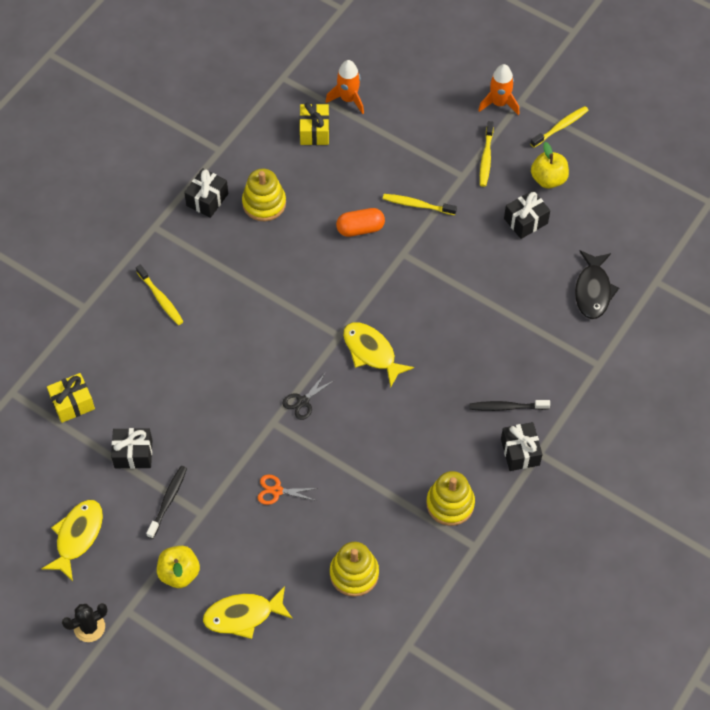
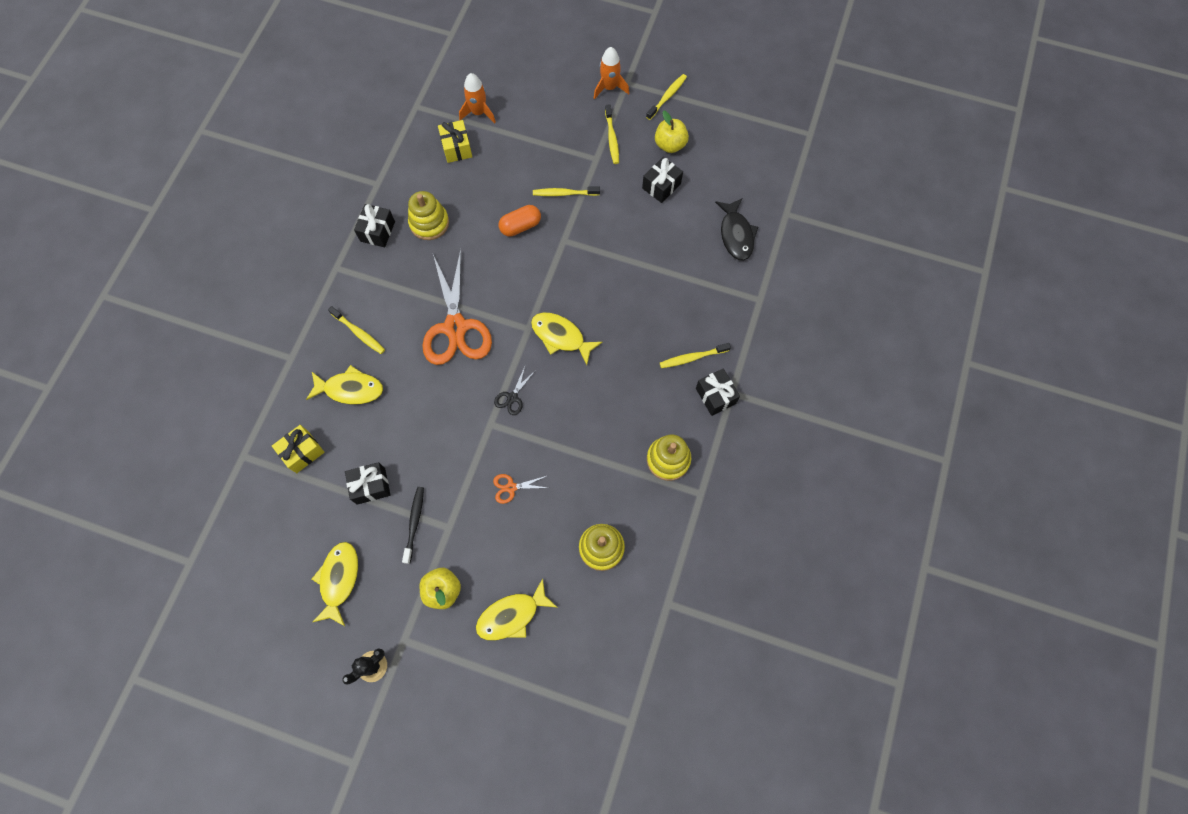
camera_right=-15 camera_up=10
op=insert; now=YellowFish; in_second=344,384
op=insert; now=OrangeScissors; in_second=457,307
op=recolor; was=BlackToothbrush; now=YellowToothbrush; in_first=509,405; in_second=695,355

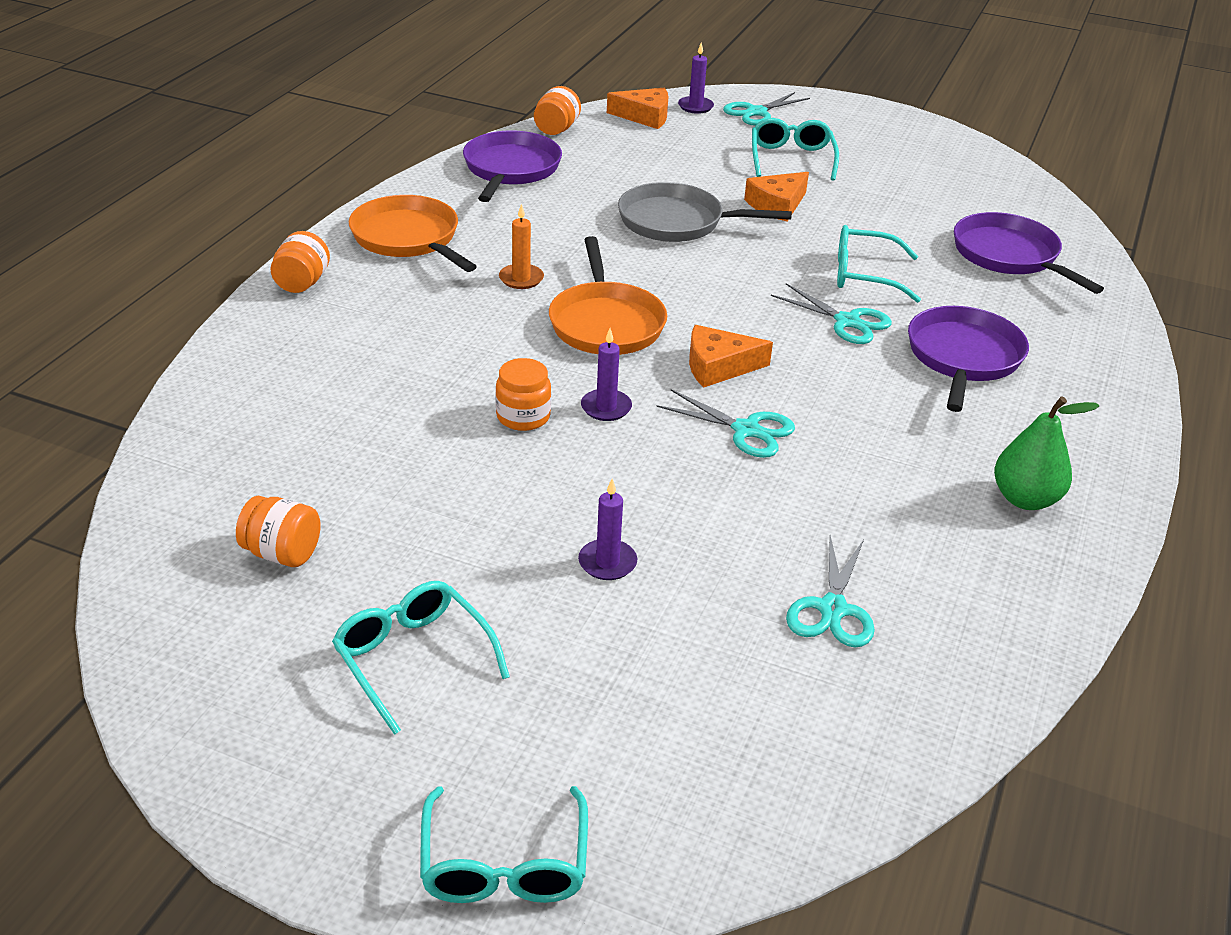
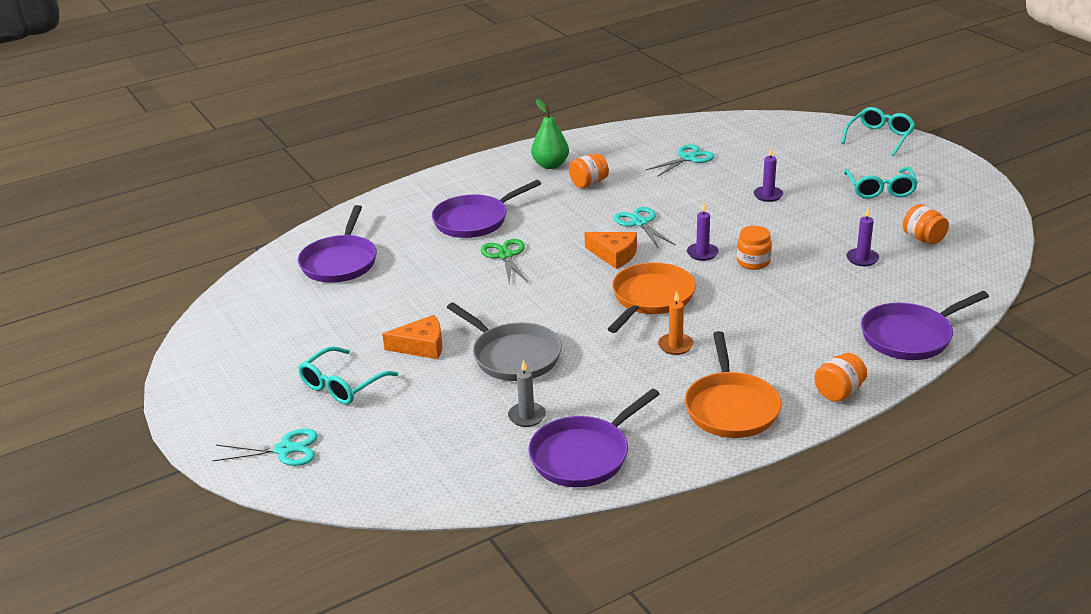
camera_right=-140 camera_up=-5
op=recolor; was=TurquoiseScissors; now=GreenScissors; in_first=831,313; in_second=504,261
op=insert; now=GreyCandle; in_second=527,393
op=move; was=OrangeJar; in_first=557,110; in_second=589,171
op=move; was=PurpleCandle; in_first=696,78; in_second=862,236
op=insert; now=PurplePan; in_second=925,325
op=delete; was=OrangeCheese; in_first=637,108
op=delete; was=TurquoiseGlasses; in_first=879,264

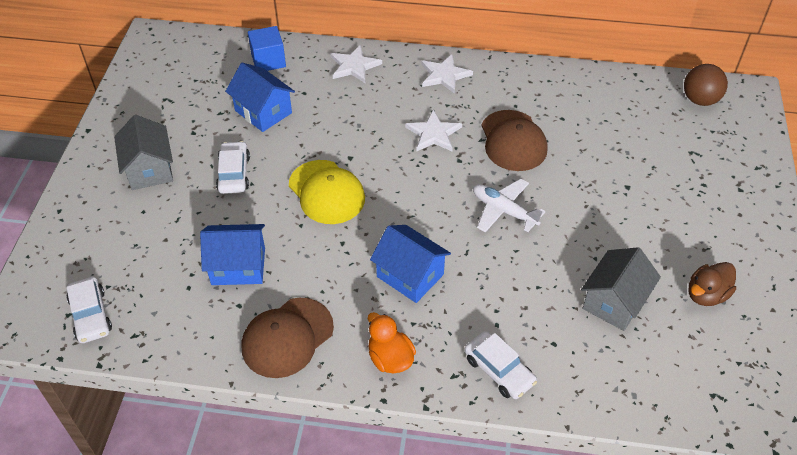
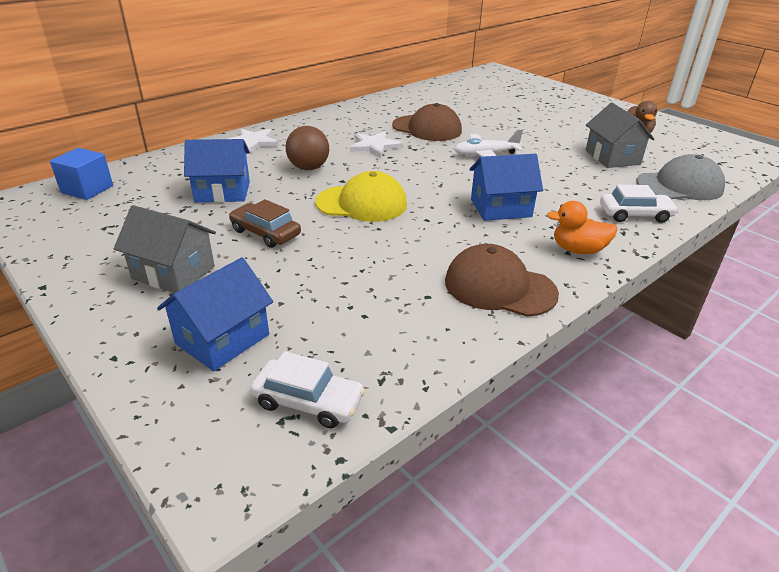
camera_right=-50 camera_up=-15
op=move; was=BlueCube; in_first=267,48; in_second=81,174
op=move; was=BlueHouse; in_first=232,254; in_second=215,314
op=recolor; was=WhiteCar; now=BrownCar; in_first=233,167; in_second=265,223
op=move; was=BrownBall; in_first=706,85; in_second=307,148
op=rotate; was=BrownCap; in_first=287,338; in_second=502,280; clockwise=120
op=insert; now=GreyCap; in_second=680,177
op=delete; was=WhiteStar; in_first=447,74

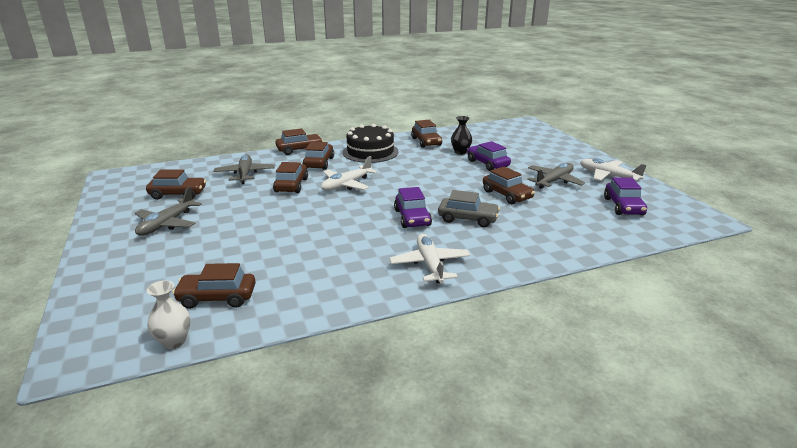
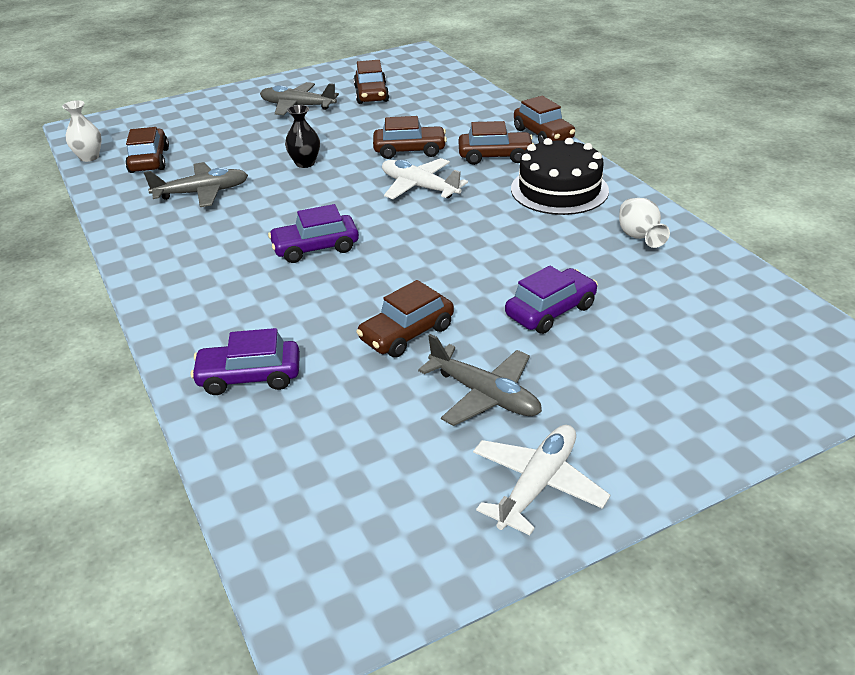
camera_right=85 camera_up=10
op=move; was=GreyPlane; in_first=244,169; in_second=196,184
op=move; was=PurpleCar; in_first=625,196; in_second=245,361
op=move; was=BlackVase; in_first=461,135; in_second=302,136
op=replace; was=BrownCar; now=WhiteVase; in_first=426,134; in_second=644,223
op=delete; was=WhitePlane; in_first=430,258
op=delete; was=GreyCar; in_first=469,208

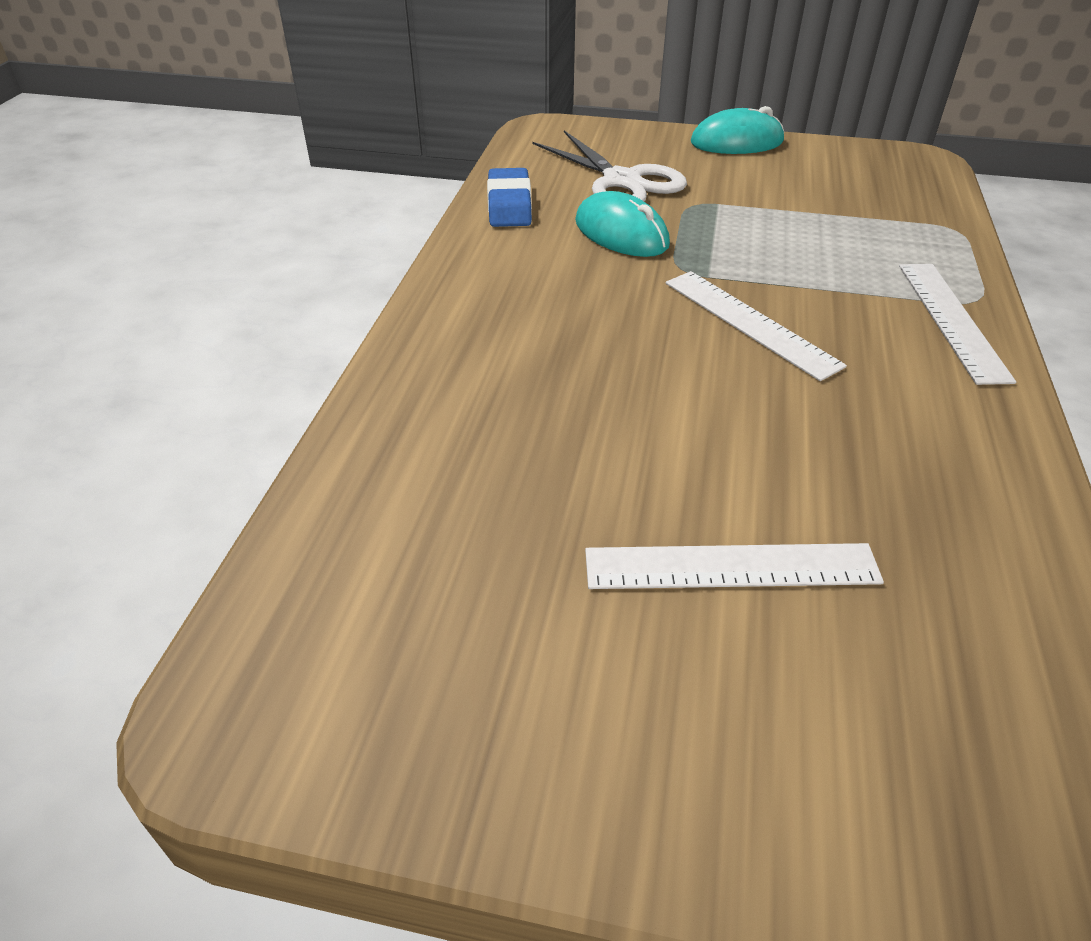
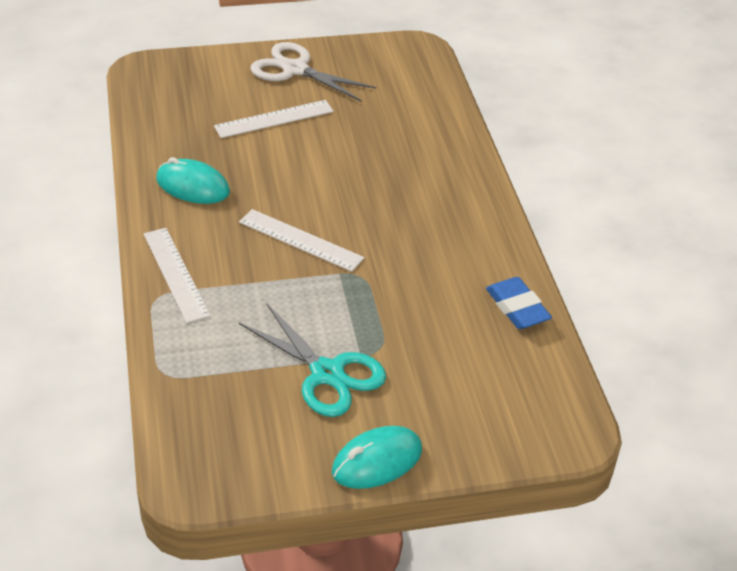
camera_right=155 camera_up=0
op=move; was=TurquoiseMouse; in_first=622,224; in_second=193,180
op=insert; now=TurquoiseScissors; in_second=312,360
op=move; was=WhiteScissors; in_first=609,166; in_second=313,71

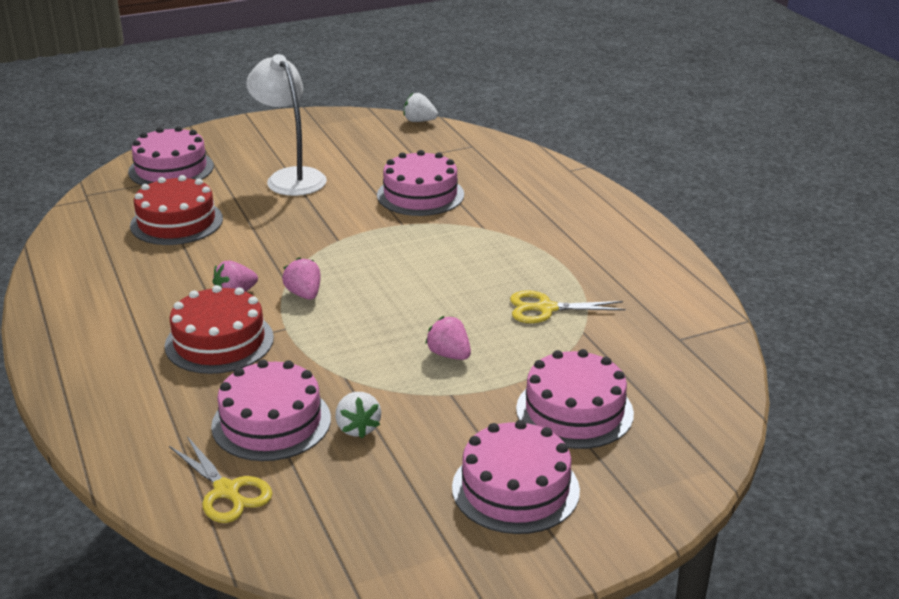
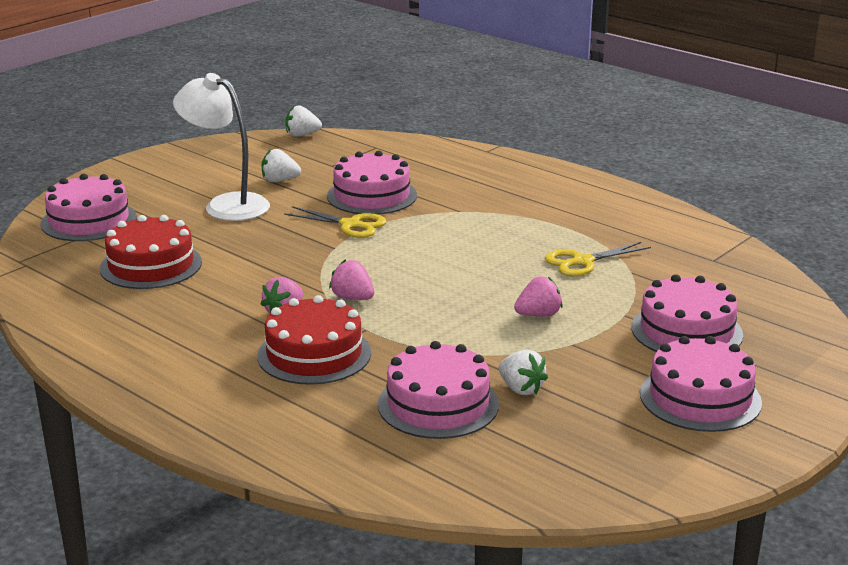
camera_right=-25 camera_up=-5
op=insert; now=WhiteStrawberry; in_second=281,165
op=move; was=YellowScissors; in_first=220,479; in_second=335,222
op=rotate; was=PinkStrawberry; in_first=448,338; in_second=538,297; clockwise=135

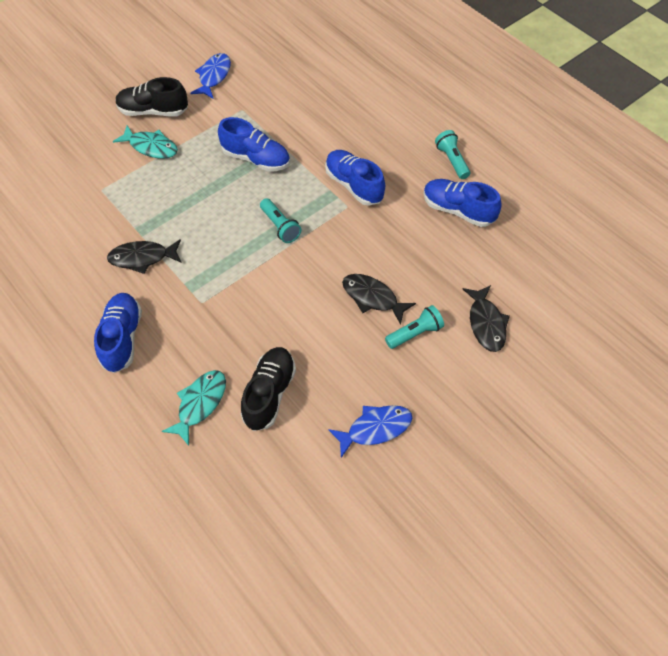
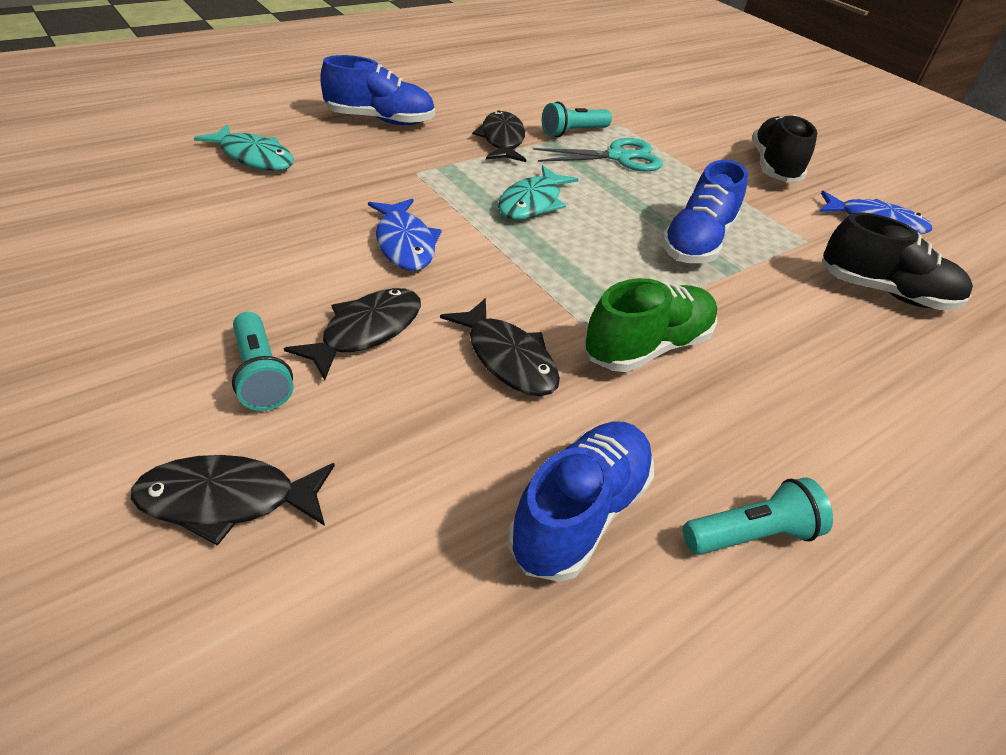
camera_right=90 camera_up=-15
op=move; was=BlueFish; in_first=370,431; in_second=405,234
op=insert; now=BlackFish; in_second=500,347
op=move; was=TurquoiseFish; in_first=145,142; in_second=538,192
op=insert; now=TurquoiseScissors; in_second=598,155
op=move; was=TurquoiseFlashlight; in_first=280,220; in_second=577,119
op=recolor; was=BlueShoe; now=GreenShoe; in_first=355,178; in_second=650,325
op=move; was=BlackShoe; in_first=268,389; in_second=897,261

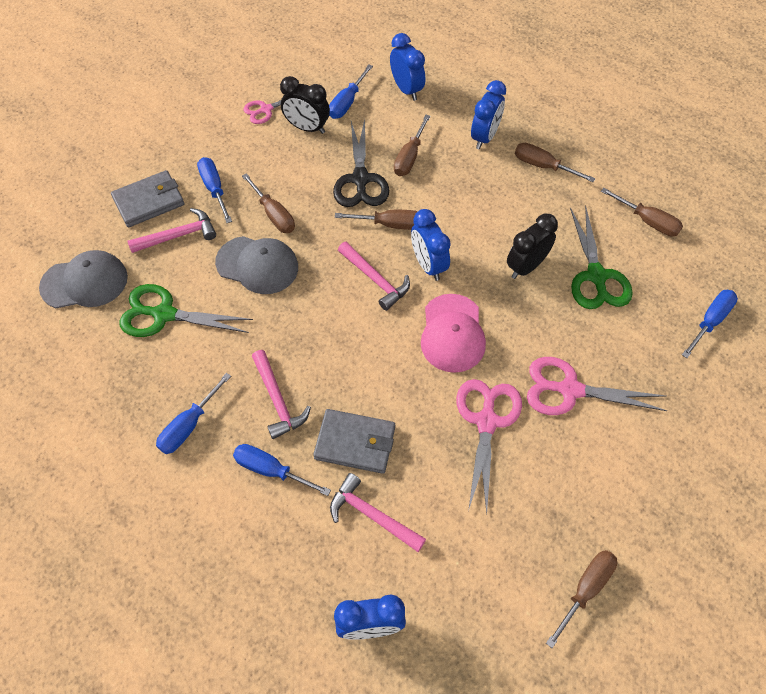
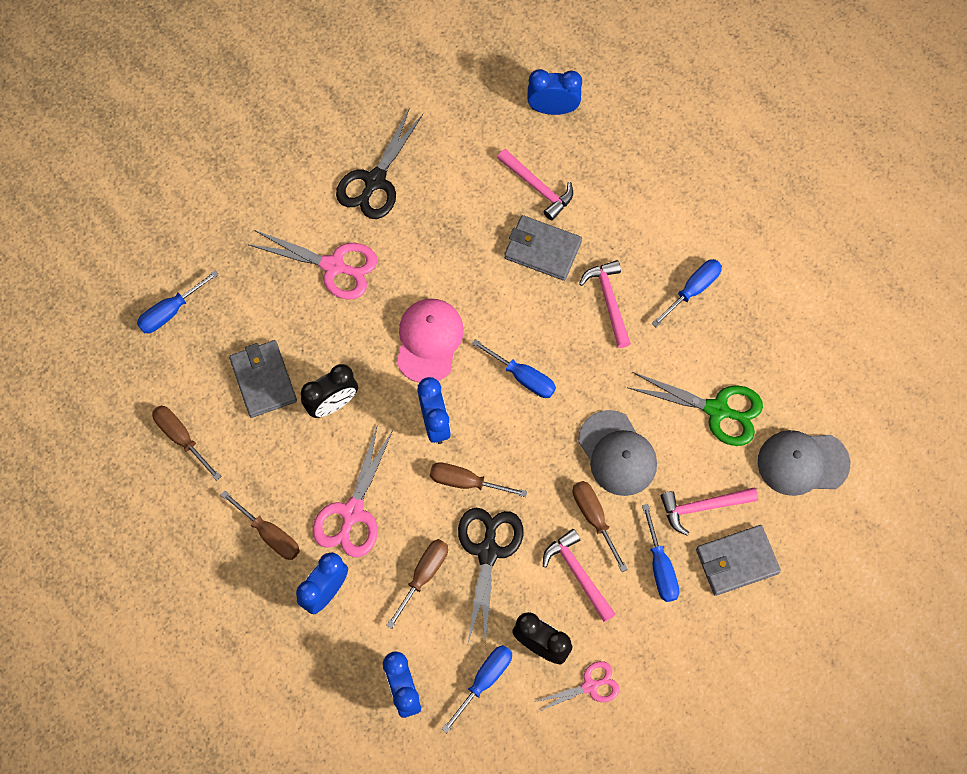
camera_right=-170 camera_up=10
op=replace; was=GreenScissors; now=GreyWallet; in_first=601,257; in_second=263,379
op=move; was=PinkScissors; in_first=489,446; in_second=352,492
op=insert; now=BlackScissors; in_second=379,163
op=move; was=BlueScrewdriver; in_first=282,470; in_second=514,368
op=move; was=PinkHammer; in_first=374,276; in_second=579,575
op=rotate; was=GreyCap; in_first=256,265; in_second=617,453; clockwise=-150
op=delete; was=BrownScrewdriver; in_first=581,599

